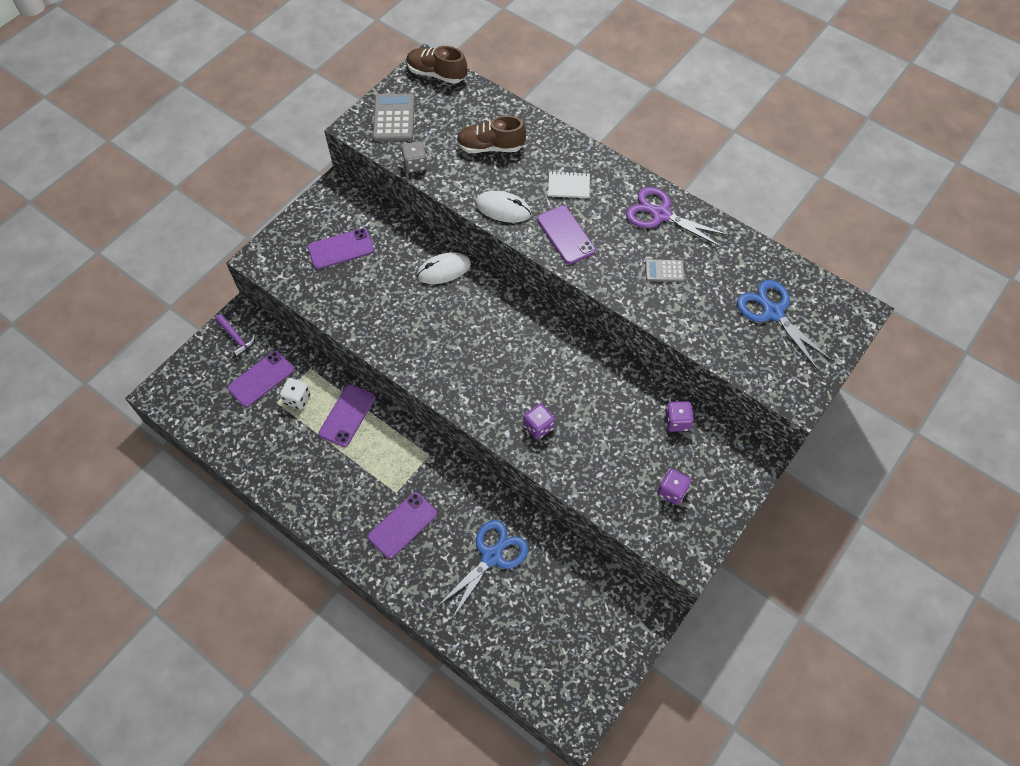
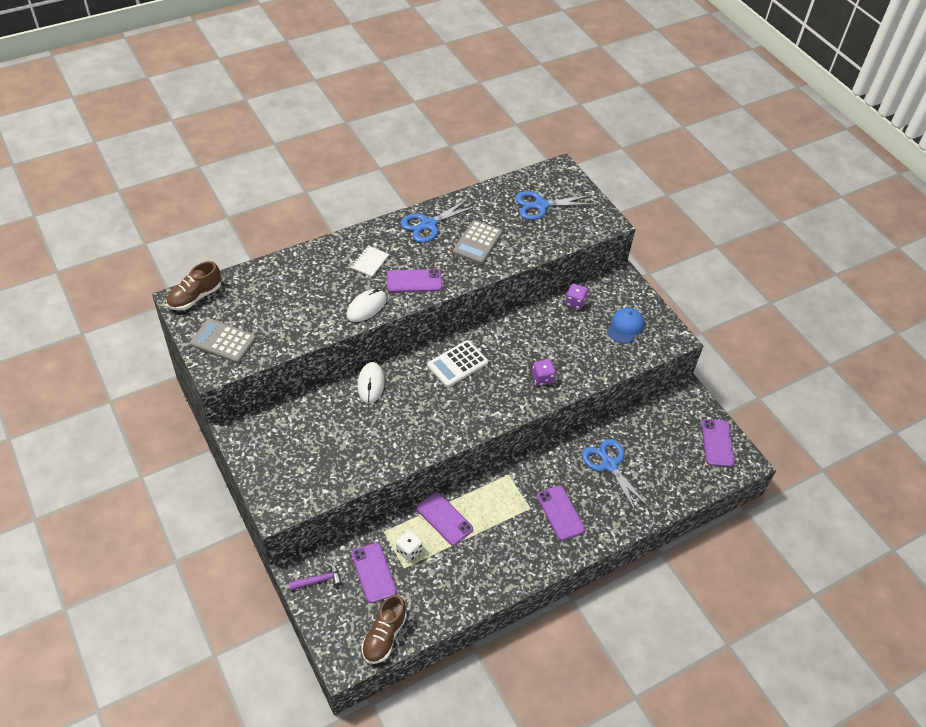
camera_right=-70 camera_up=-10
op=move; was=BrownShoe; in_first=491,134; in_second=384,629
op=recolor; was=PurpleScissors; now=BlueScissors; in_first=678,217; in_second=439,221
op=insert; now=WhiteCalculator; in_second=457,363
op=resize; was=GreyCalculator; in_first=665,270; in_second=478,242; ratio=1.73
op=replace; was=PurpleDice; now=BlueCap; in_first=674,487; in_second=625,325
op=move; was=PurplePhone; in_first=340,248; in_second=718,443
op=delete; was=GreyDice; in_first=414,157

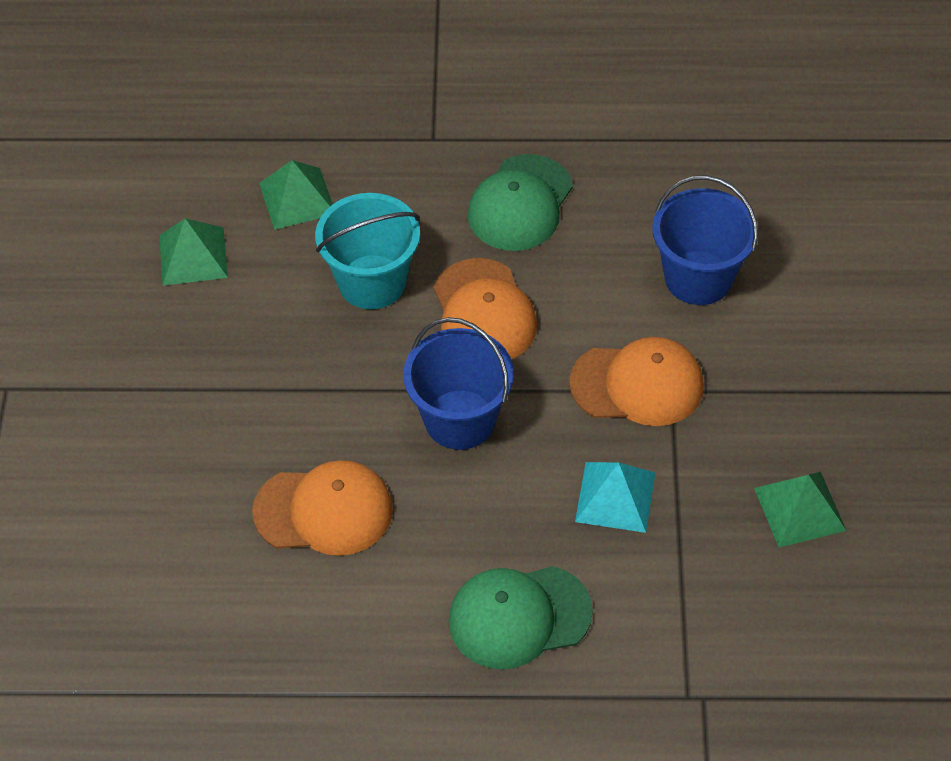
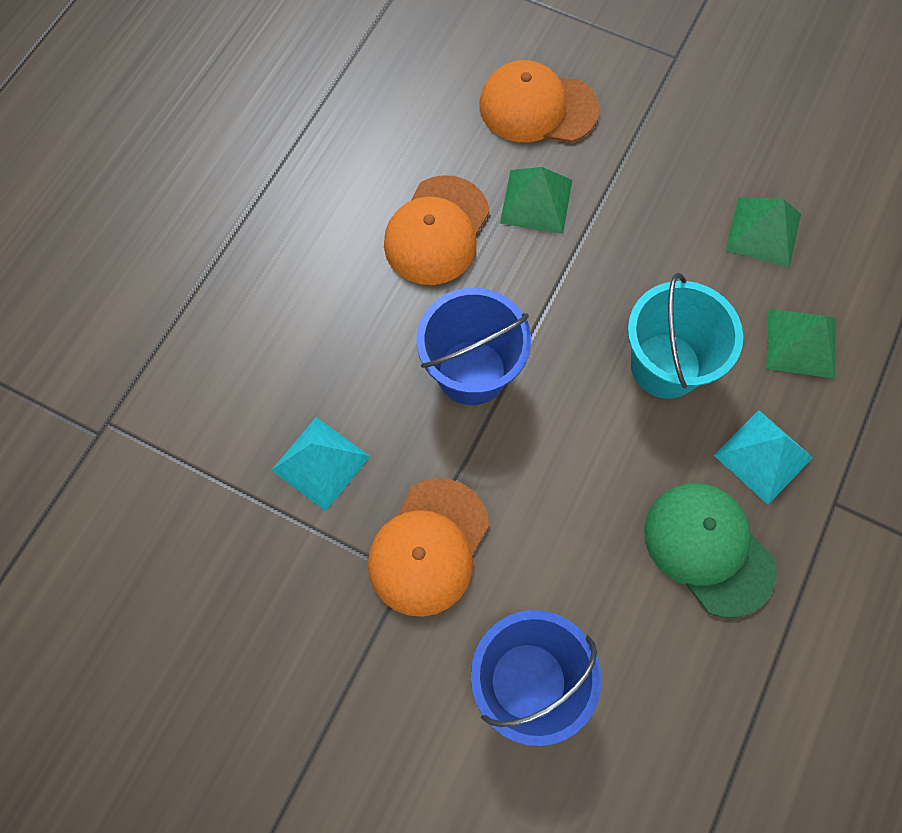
camera_right=115 camera_up=15
op=move; was=OrangeCap; in_first=485,309; in_second=539,101
op=move; was=GreenPyramid; in_first=800,509; in_second=536,200
op=insert; now=TurquoisePyramid; in_second=763,457
op=delete; was=GreenCap; in_first=521,617

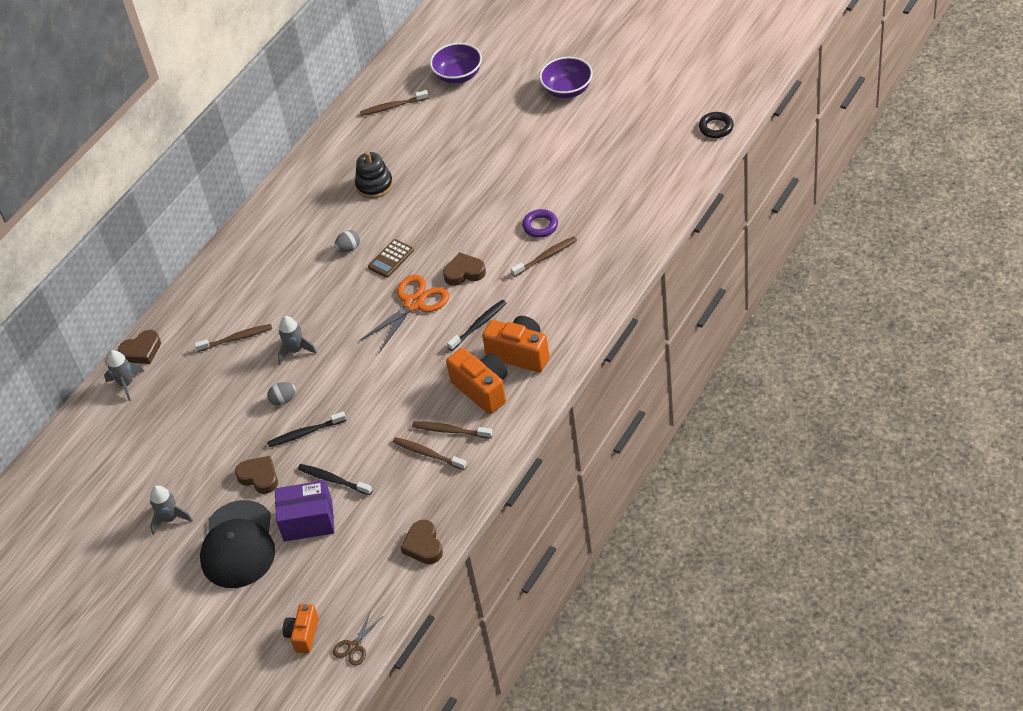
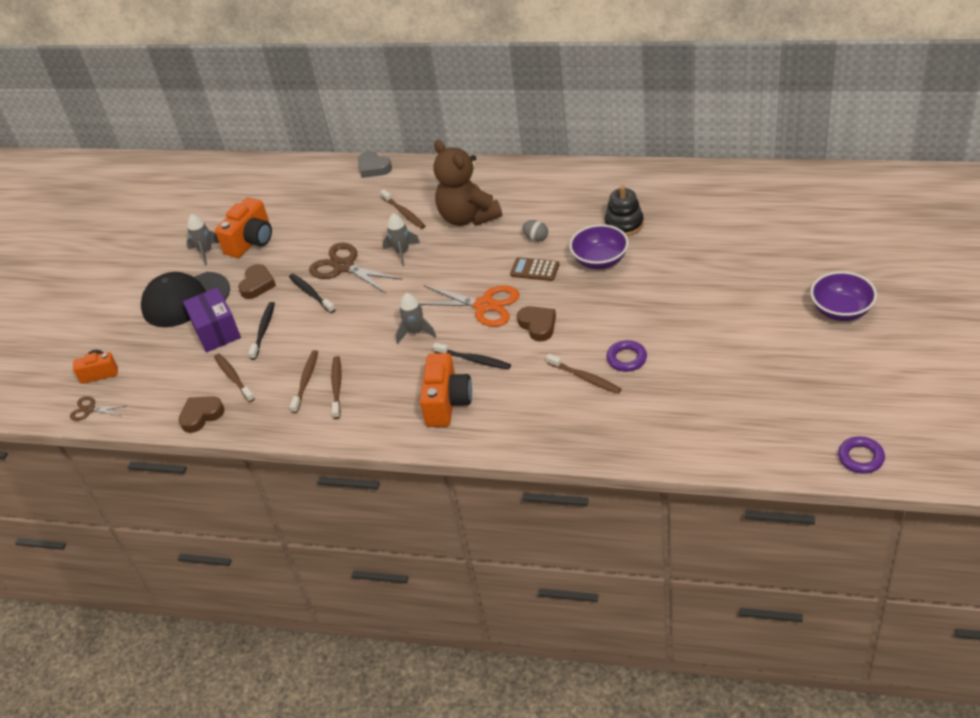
camera_right=70 camera_up=-5
op=move; was=BrownToothbrush; in_first=394,103; in_second=234,377
op=move; was=OrangeCamera; in_first=477,381; in_second=243,227
op=replace; was=GreyEgg; now=BrownScissors; in_first=281,394; in_second=356,267
op=recolor; was=BrownHeart; now=GreyHeart; in_first=139,347; in_second=375,164
op=move; was=GreyRocket; in_first=124,375; in_second=416,318
op=insert; now=BrownTeddyBear; in_second=468,183
op=move; was=PurpleBowl; in_first=456,63; in_second=599,246
op=recolor; was=BlackRing; now=PurpleRing; in_first=716,125; in_second=861,455

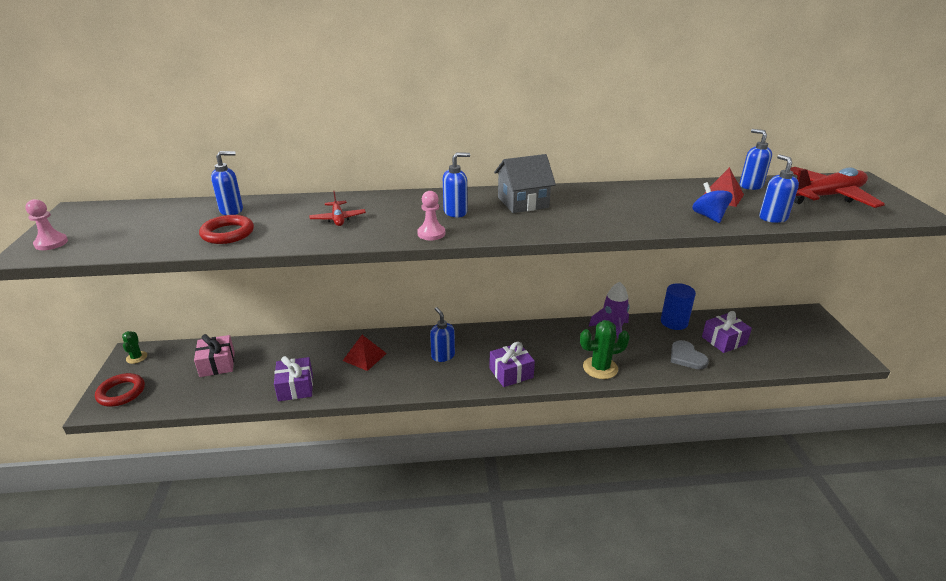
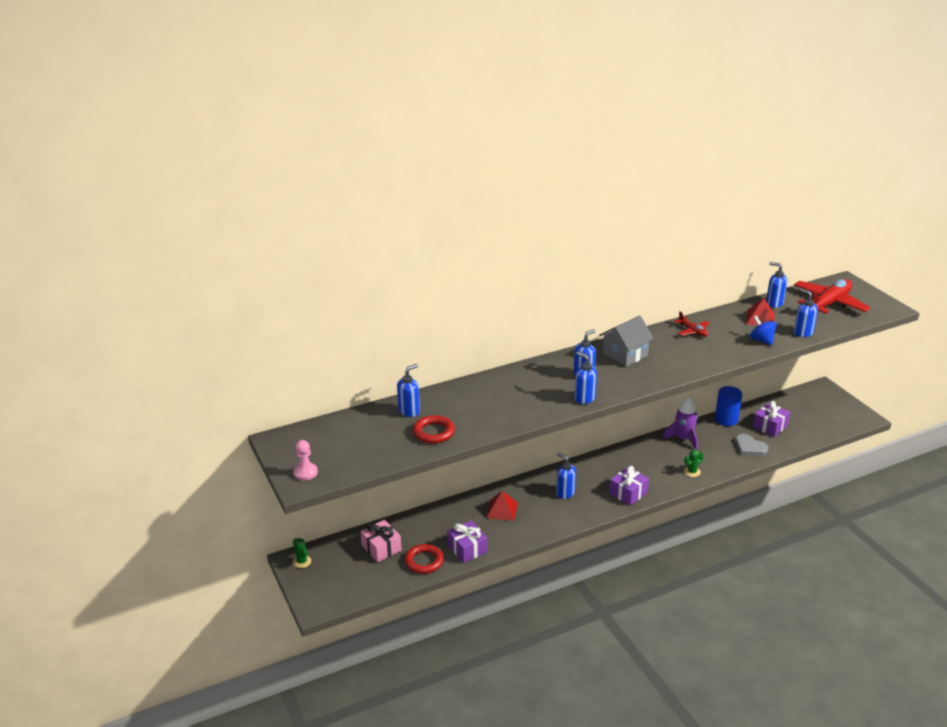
camera_right=-20 camera_up=0
op=move; was=RedRing; in_first=120,389; in_second=424,559
op=replace; was=PinkPawn; now=BlueSoapDispenser; in_first=431,215; in_second=585,378
op=move; was=RedPlane; in_first=337,208; in_second=692,324
op=resize; was=GreenCactus; in_first=605,349; in_second=694,463; ratio=0.57

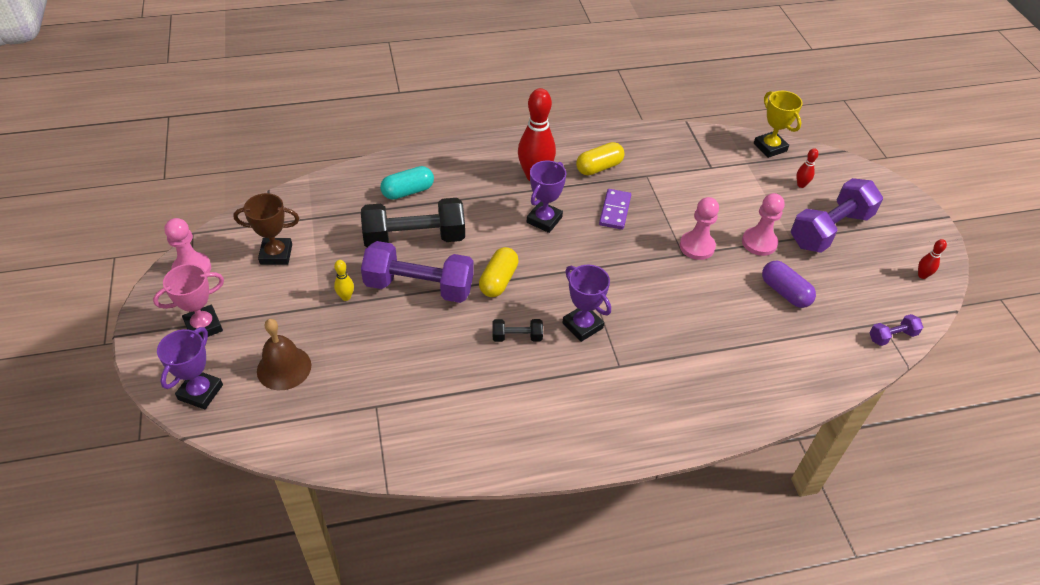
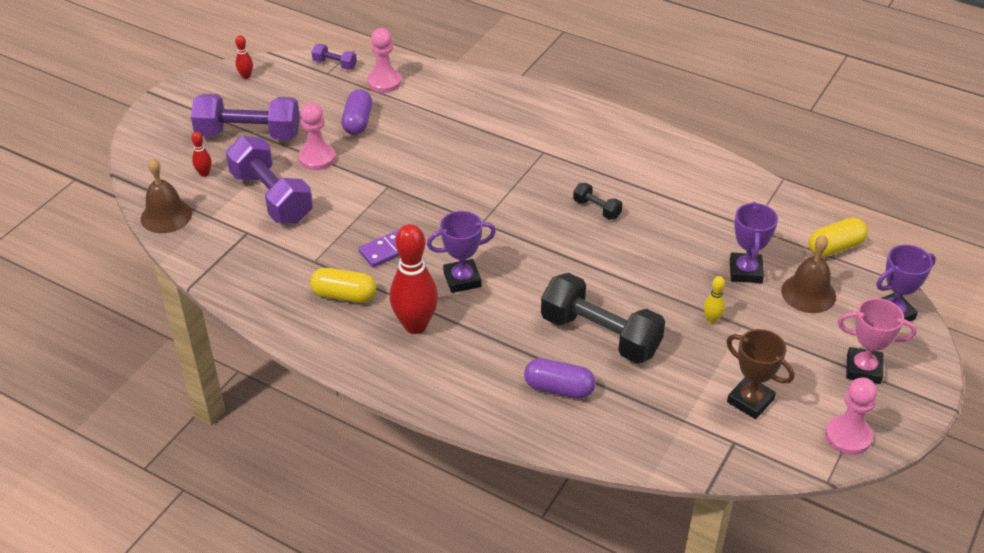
camera_right=-135 camera_up=-5
op=replace; was=YellowTrophy; now=BrownBell; in_first=778,124; in_second=166,195
op=move; was=PurpleDumbbell; in_first=417,272; in_second=269,179
op=move; was=PinkPawn; in_first=699,228; in_second=384,60
op=recolor; was=TurquoiseCapsule; now=PurpleCapsule; in_first=407,183; in_second=559,378
op=move; was=PurpleTrophy; in_first=586,303; in_second=754,242
op=move; was=YellowCapsule; in_first=499,272; in_second=838,237

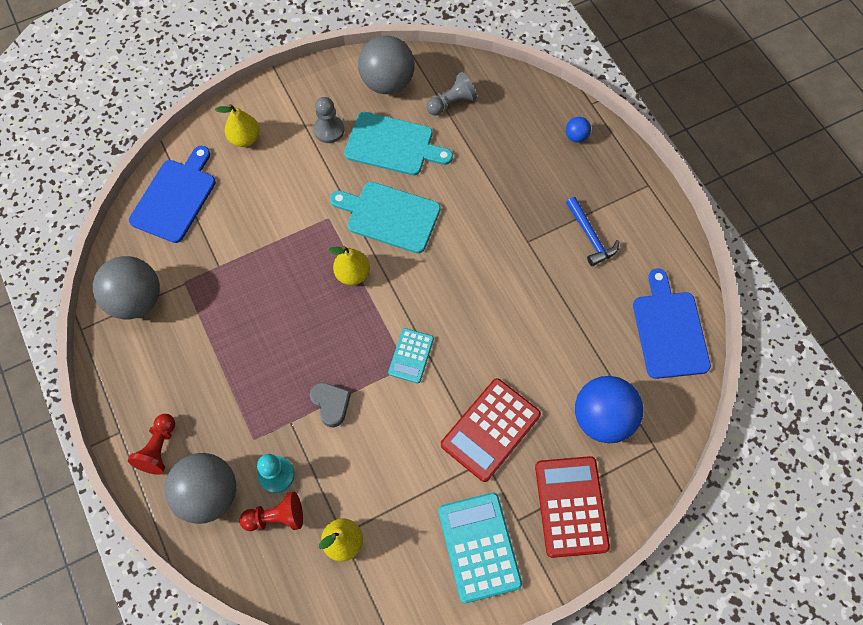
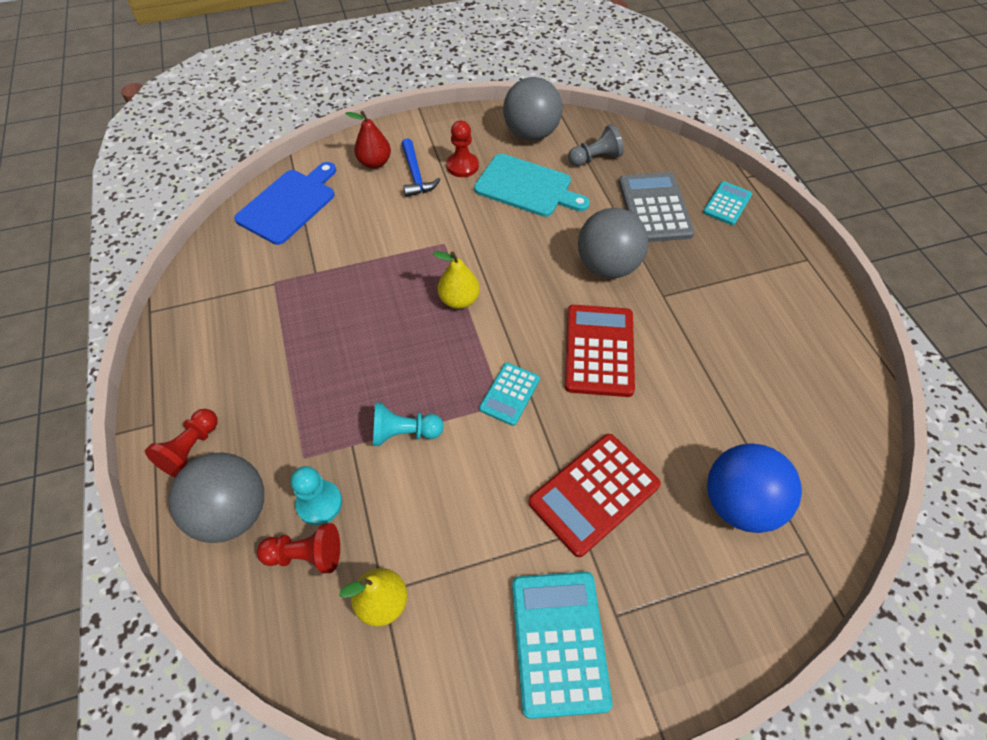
camera_right=10 camera_up=-10
op=recolor; was=YellowPear; now=RedPear; in_first=237,125; in_second=368,140
op=replace; was=GreyHeart; now=TurquoisePawn; in_first=330,404; in_second=408,424
op=move; was=BlueHammer; in_first=592,231; in_second=421,167
op=recolor; was=GreyPawn; now=RedPawn; in_first=328,120; in_second=462,148
op=move; was=RedCalculator; in_first=572,507; in_second=600,351
op=move; was=GreyBall; in_first=126,287; in_second=613,243
op=insert; now=GreyCalculator; in_second=656,207
op=replace; was=BlueBall; now=TurquoiseCalculator; in_first=578,129; in_second=727,203
op=delete; was=TurquoiseCuttingBoard; in_first=385,217
op=delete; was=BlueCuttingBoard; in_first=672,323

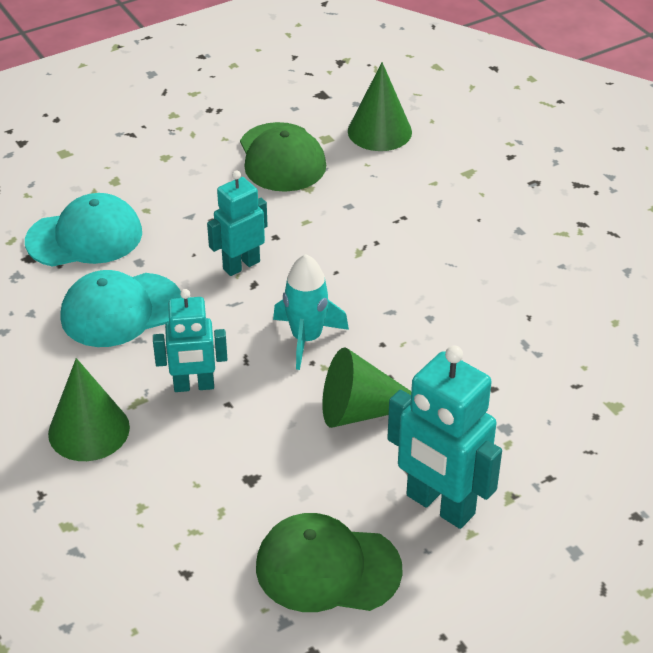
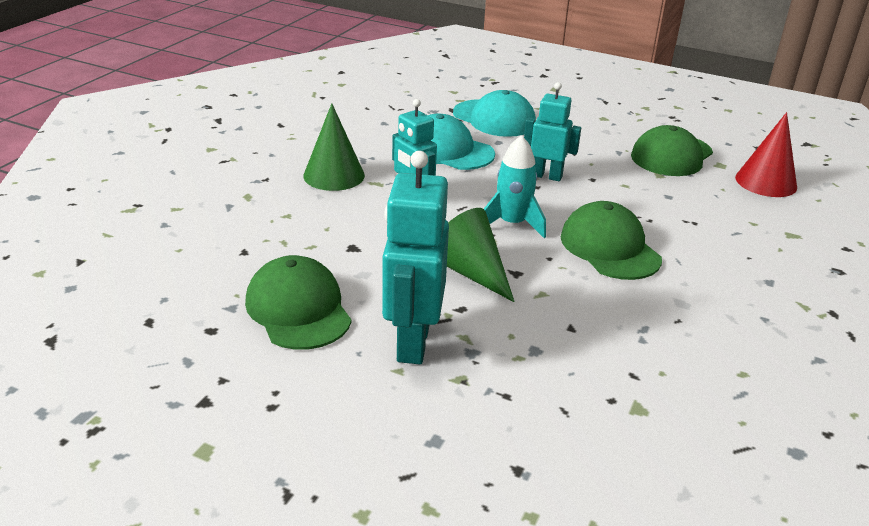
camera_right=55 camera_up=-10
op=insert; now=GreenCap; in_second=611,240
op=recolor; was=GreenCone; now=RedCone; in_first=380,106; in_second=766,154

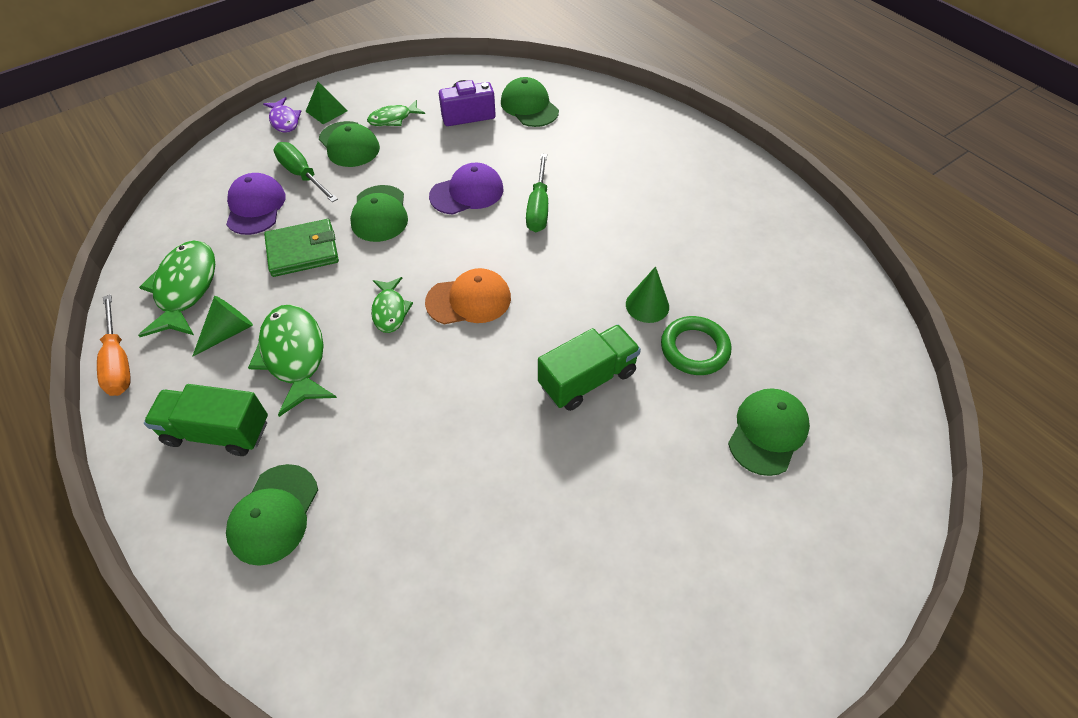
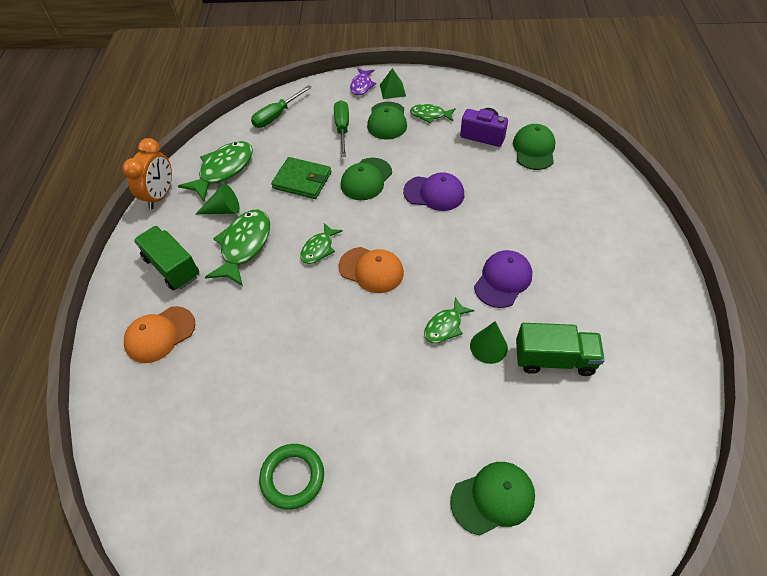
camera_right=40 camera_up=0
op=replace; was=OrangeScrewdriver; now=OrangeClock; in_first=114,345; in_second=147,173
op=recolor; was=GreenCap; now=OrangeCap; in_first=272,515; in_second=159,334
op=move; was=GreenScrewdriver; in_first=537,193; in_second=281,106
op=move; was=GreenRing; in_first=696,345; in_second=291,477
op=insert; now=GreenFish; in_second=449,320
op=move; was=PurpleCap; in_first=255,204; in_second=503,279
op=move; was=GreenTruck; in_first=589,367; in_second=560,349

